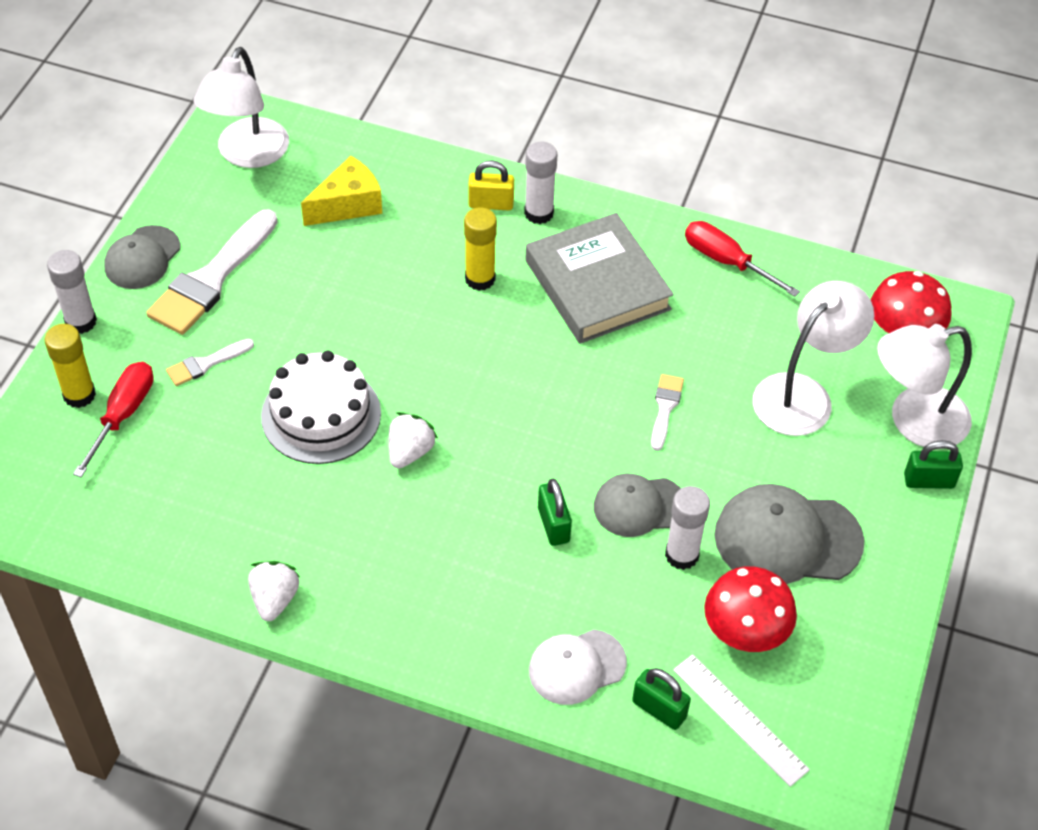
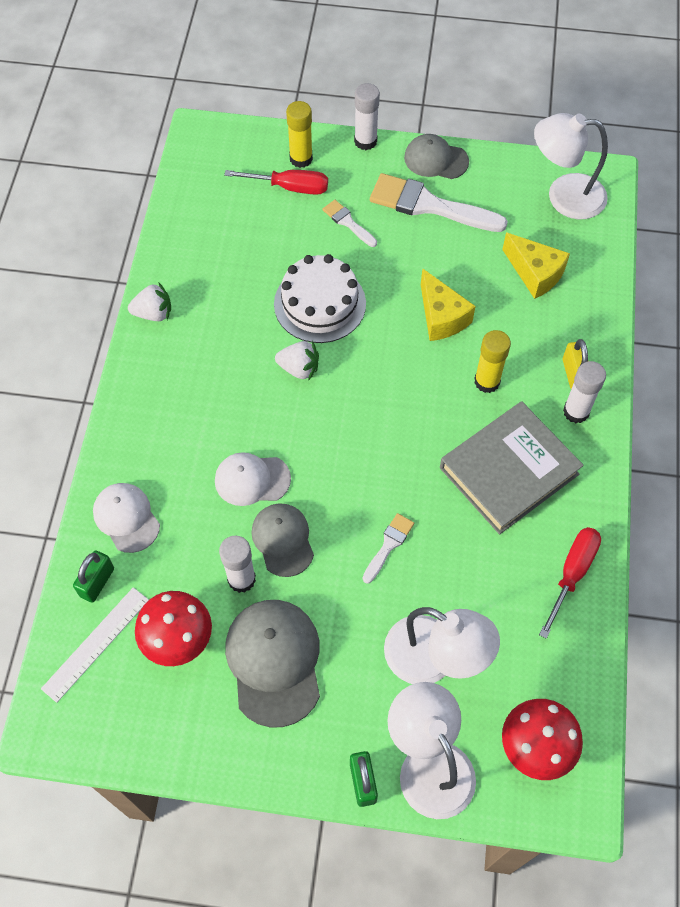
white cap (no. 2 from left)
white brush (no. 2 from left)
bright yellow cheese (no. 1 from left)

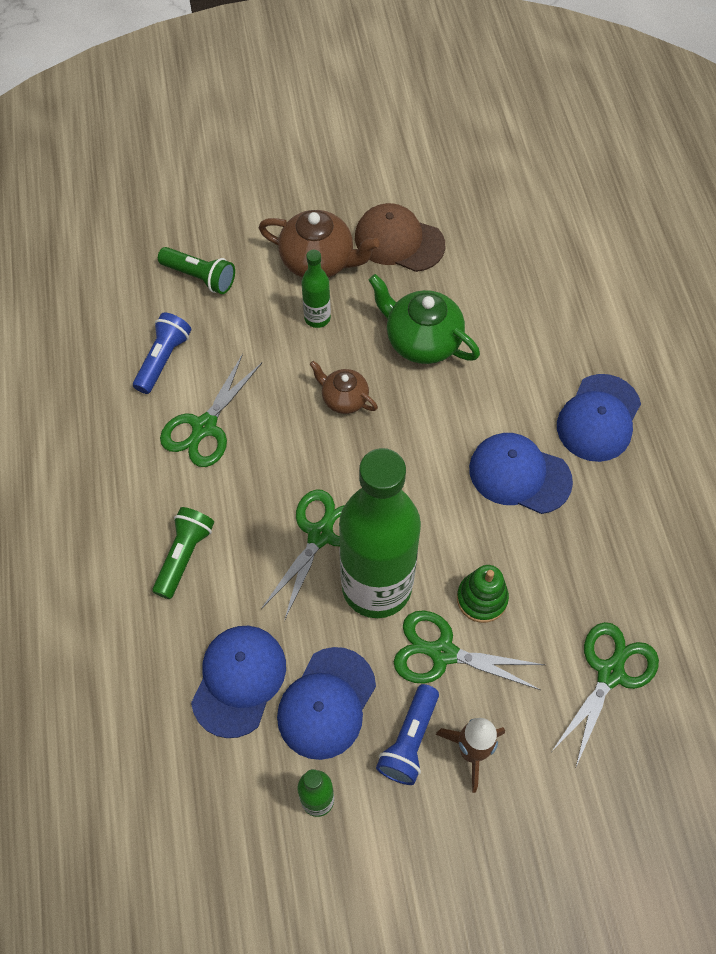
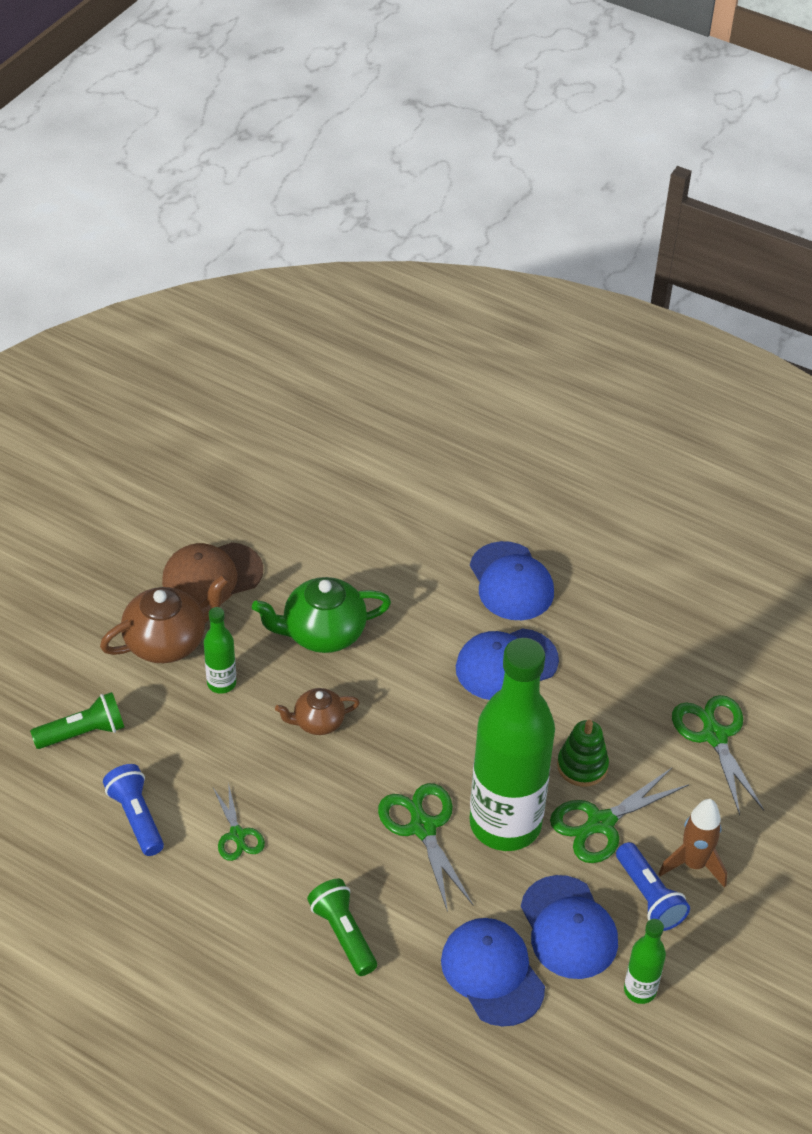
leaf-green shears (no. 1 from left)

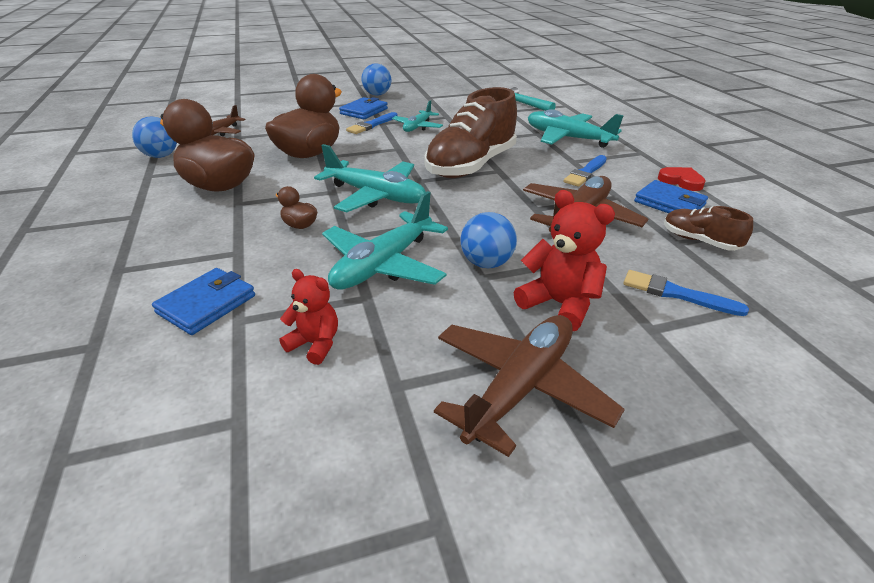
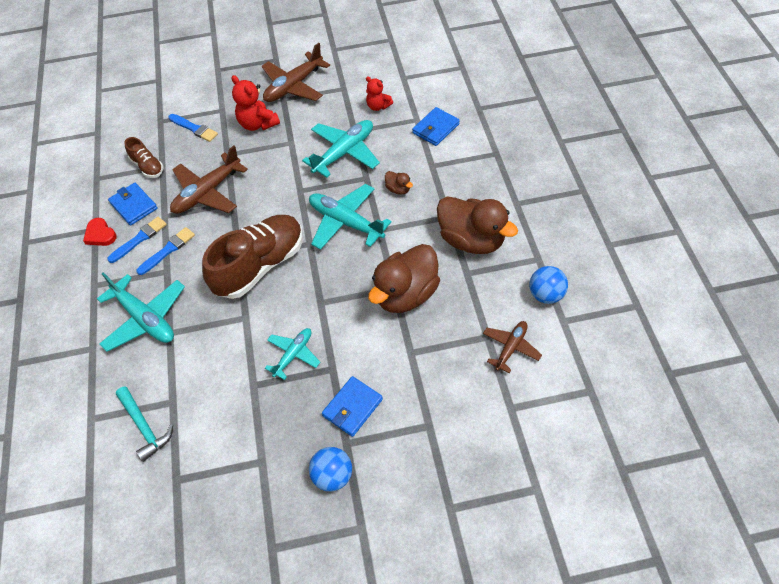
cobalt brush (no. 1 from left)
cobalt sphere (no. 3 from left in the first image)

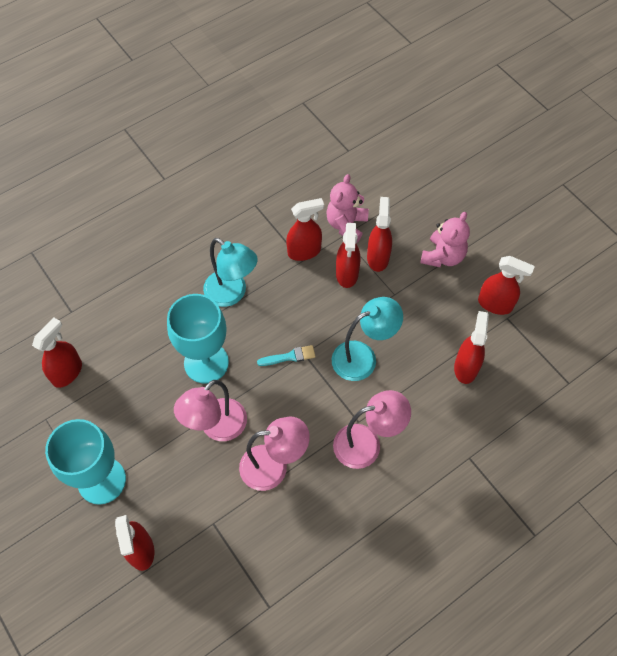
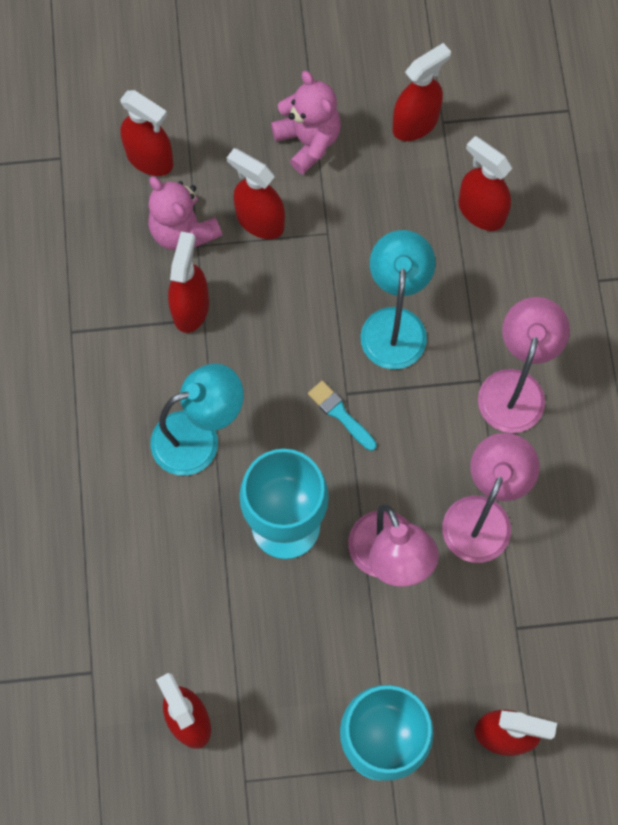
aqua brush
scarlet spray bottle (no. 1 from left)

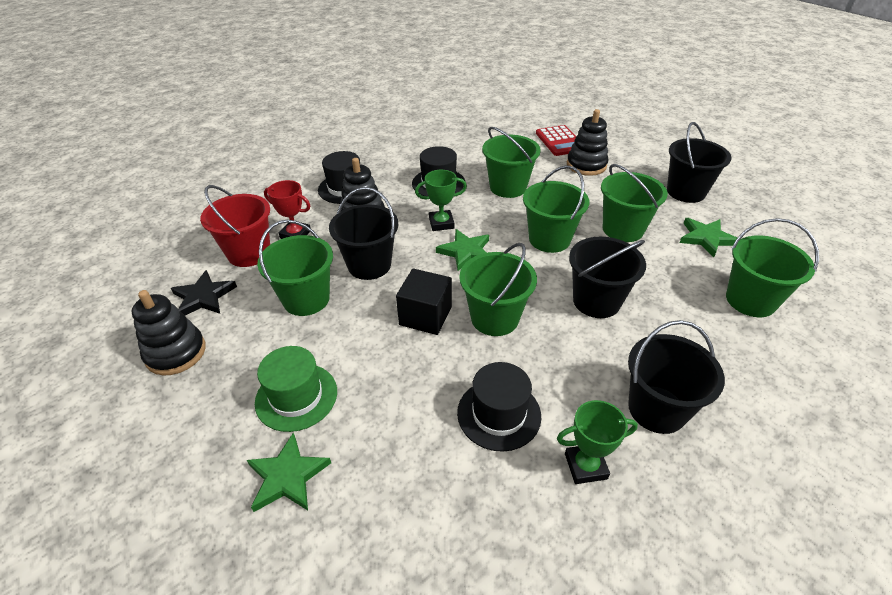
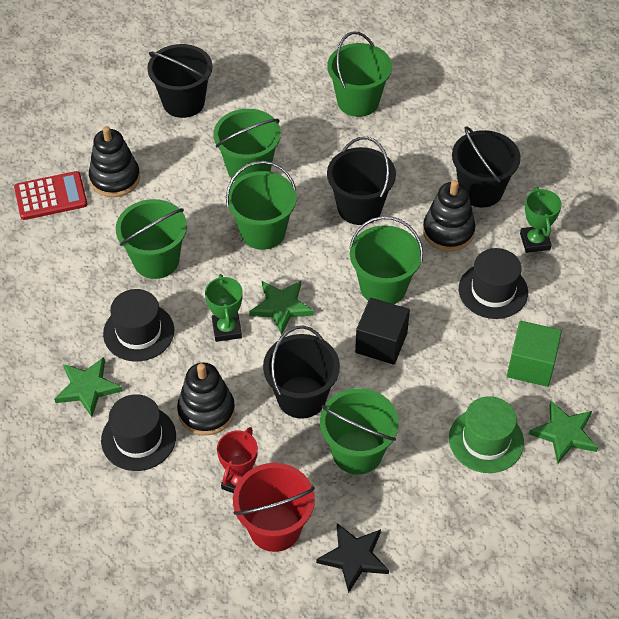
black ring stacker (no. 3 from left)
leaf-green star shape (no. 1 from left)
leaf-green solid cube

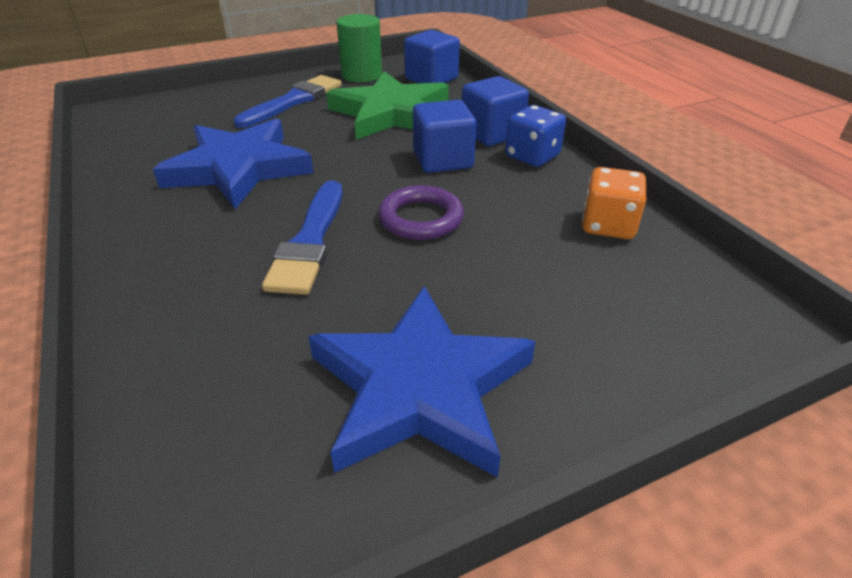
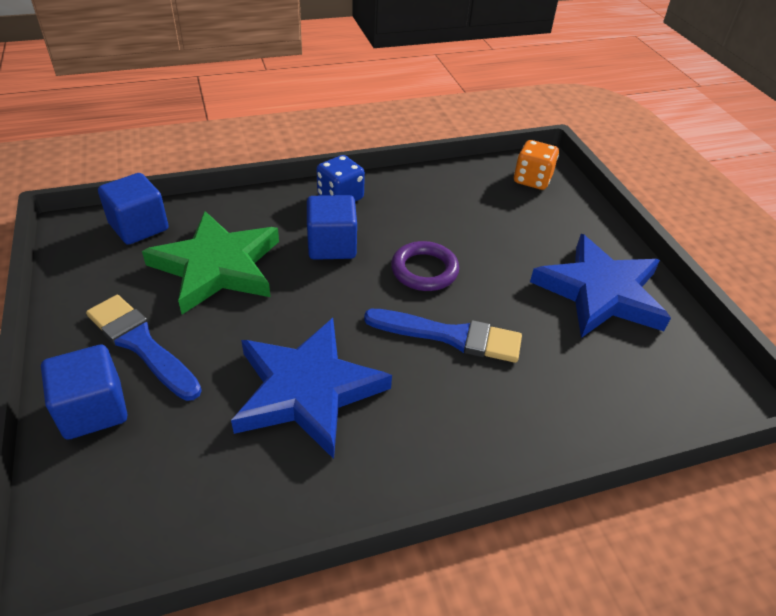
leaf-green cylinder
cobalt solid cube (no. 1 from left)
orange dice

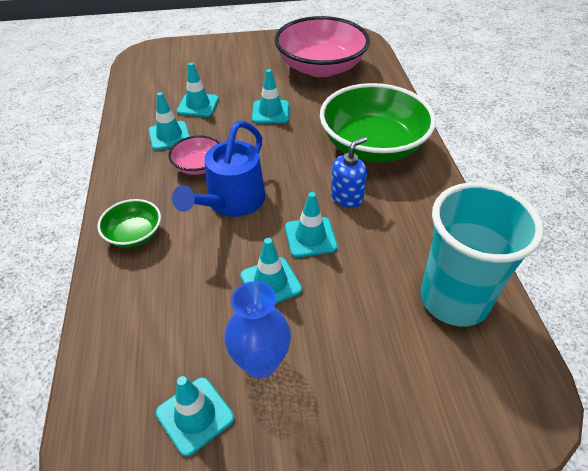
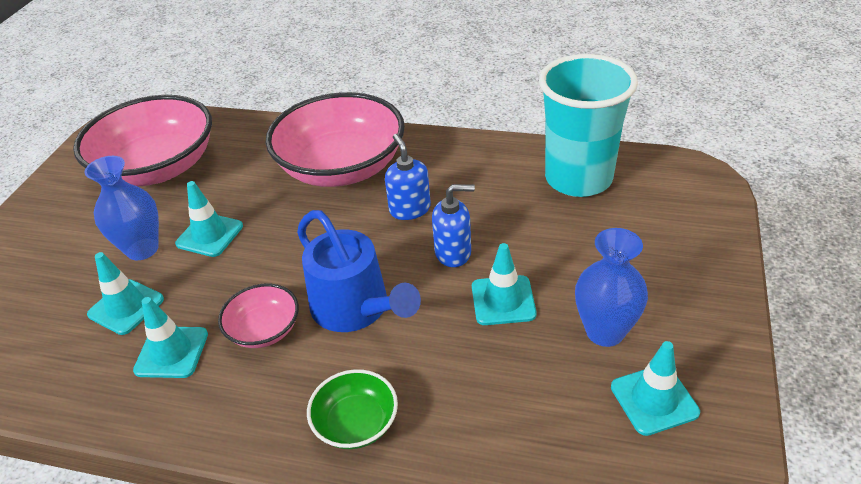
cobalt soap dispenser (no. 2 from left)
rosy serving bowl (no. 3 from left)
cobalt vase (no. 1 from left)

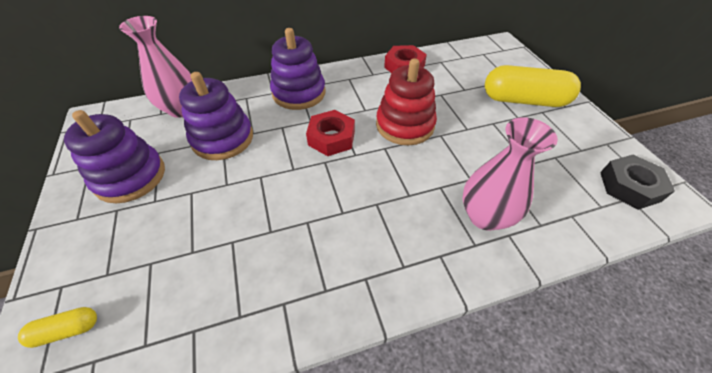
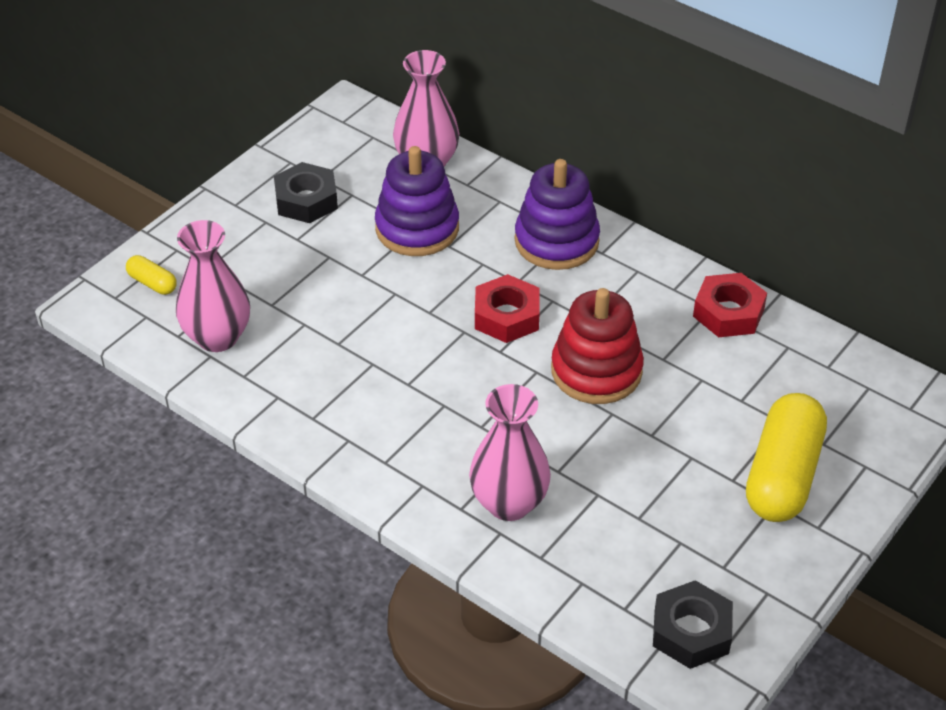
black hexagon nut (no. 1 from left)
bright yellow pill (no. 2 from left)
rosy vase (no. 1 from left)

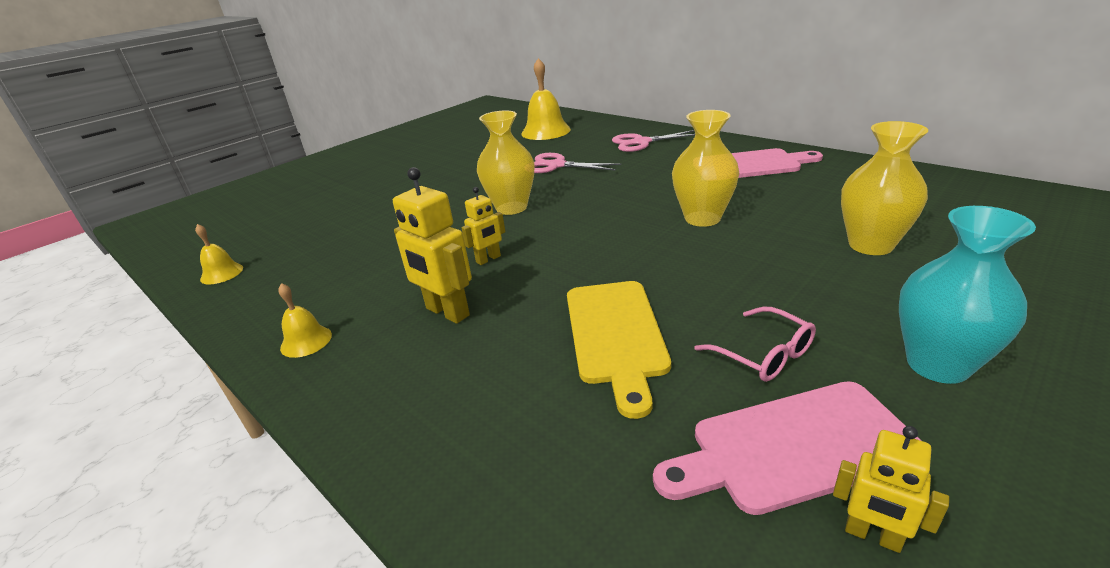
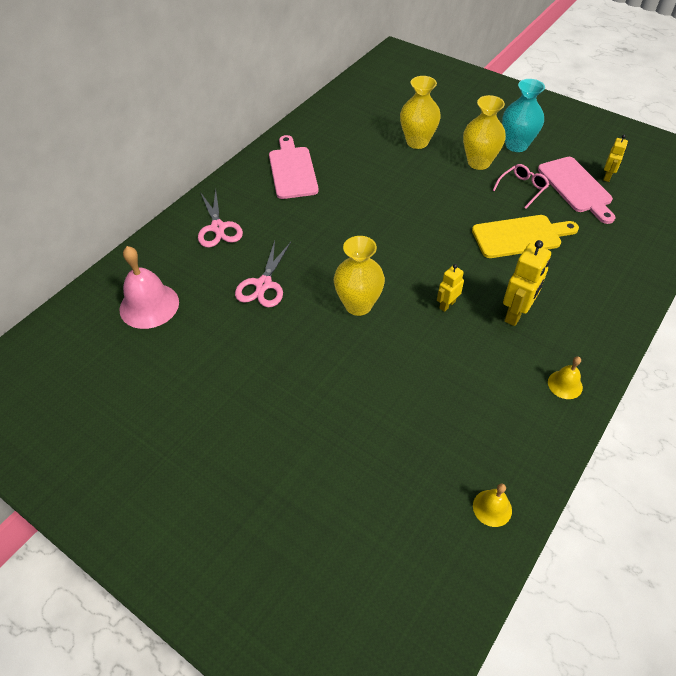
bright yellow robot (no. 1 from left)
rosy bell
bright yellow vase (no. 3 from left)

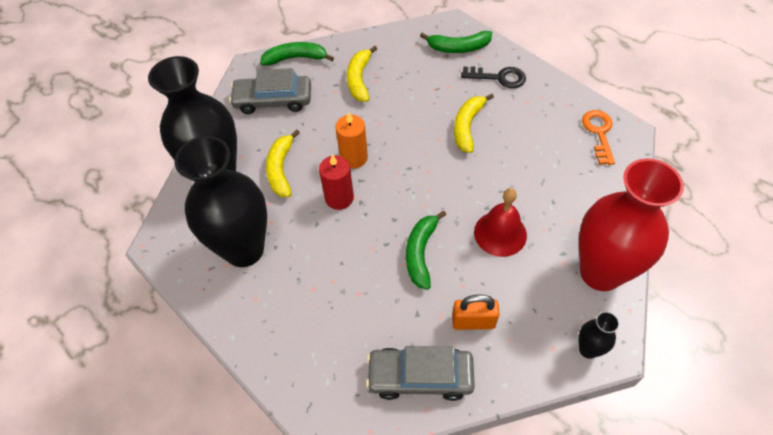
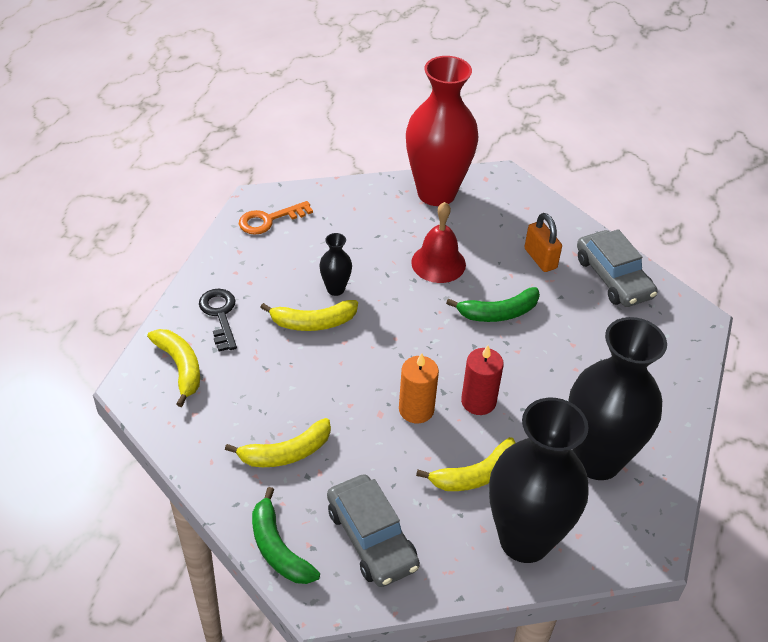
bright yellow banana (no. 1 from left)
black vase (no. 1 from left)

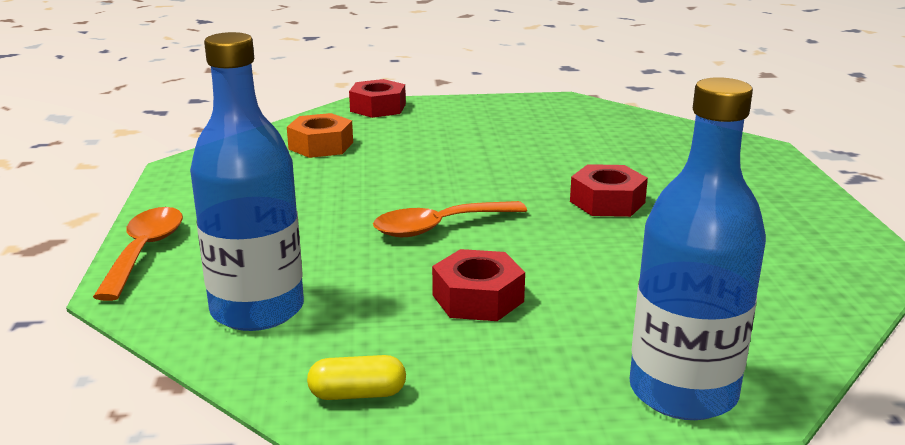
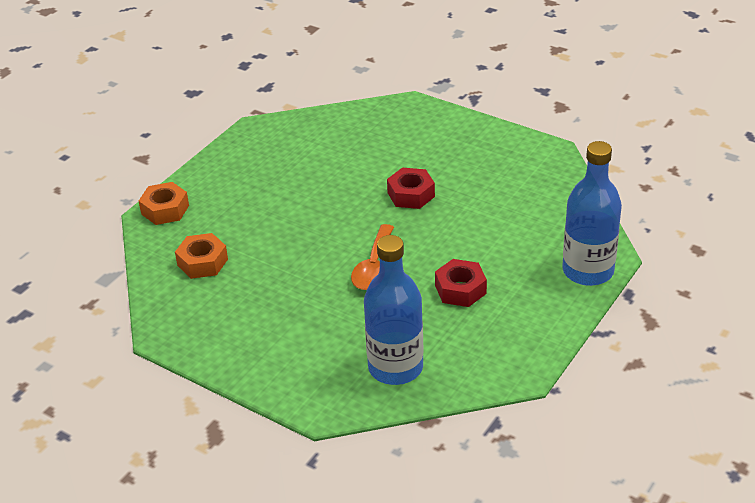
orange teaspoon (no. 1 from left in the first image)
bright yellow pill
orange hexagon nut (no. 1 from left)

